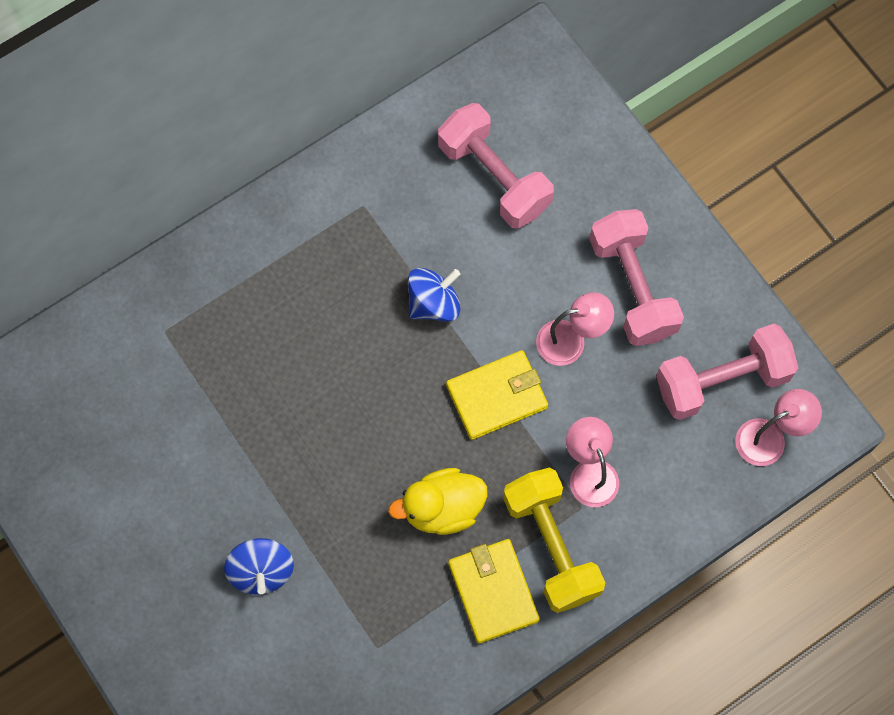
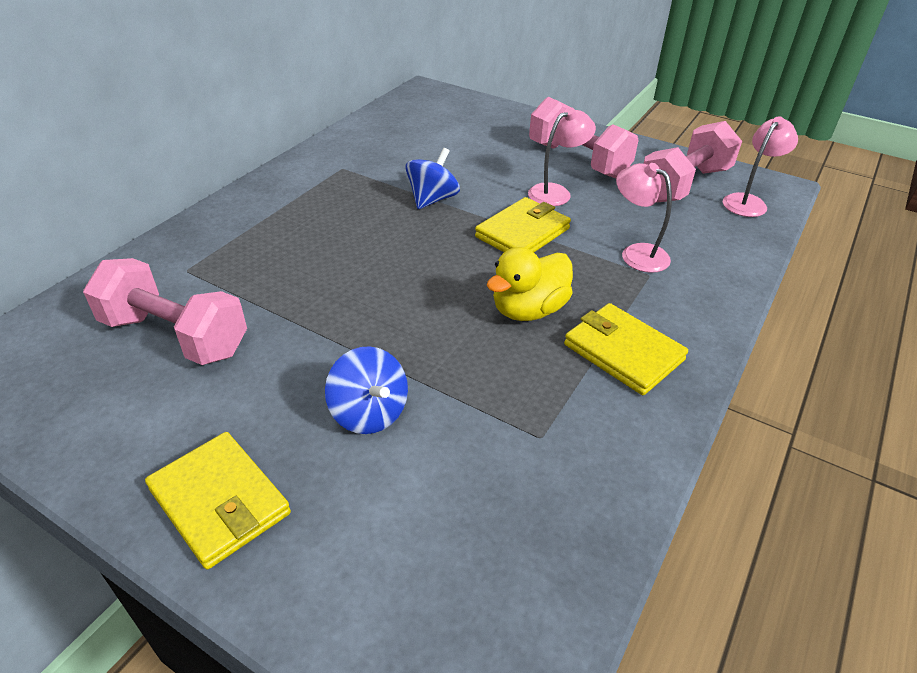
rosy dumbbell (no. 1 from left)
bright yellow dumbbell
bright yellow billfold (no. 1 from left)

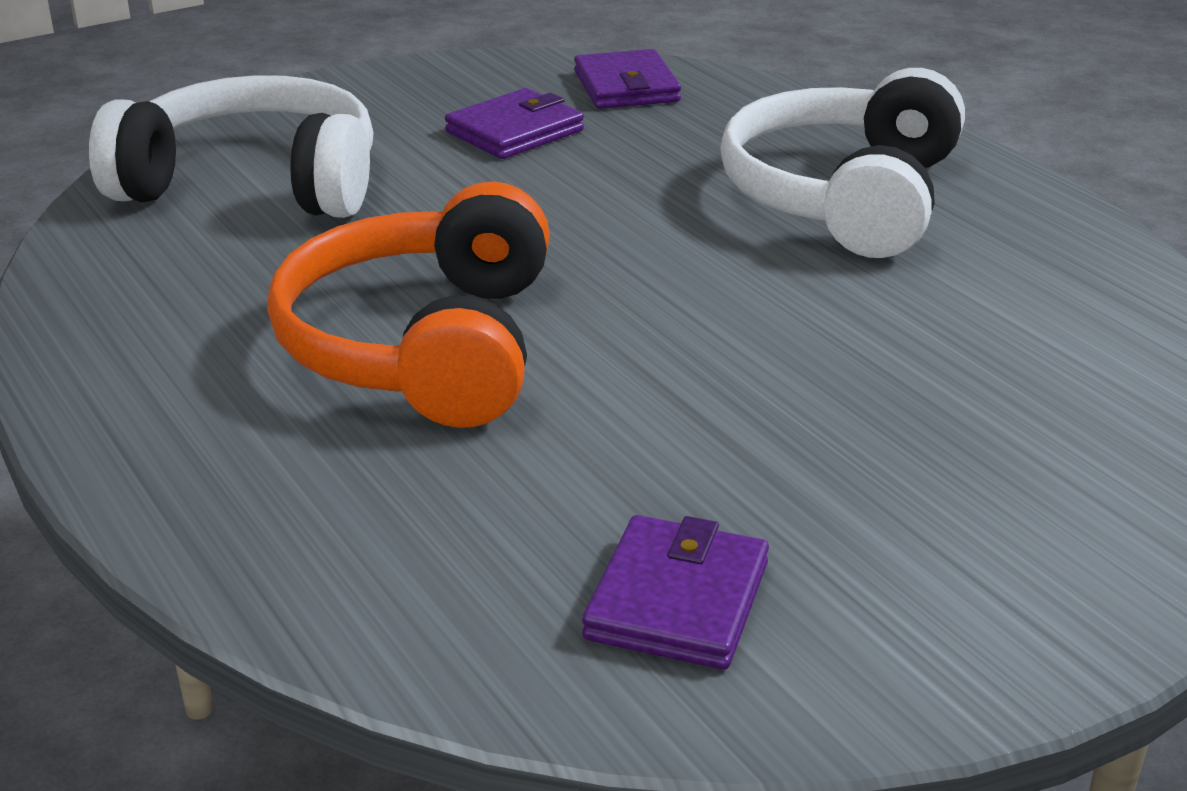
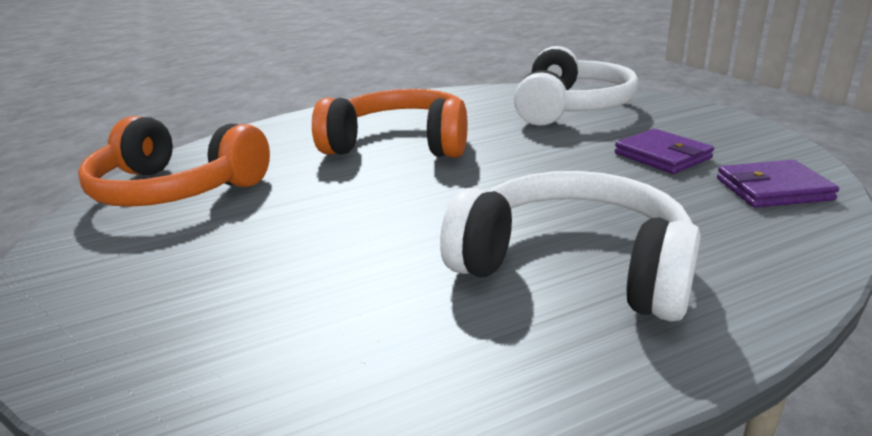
orange headset (no. 1 from left)

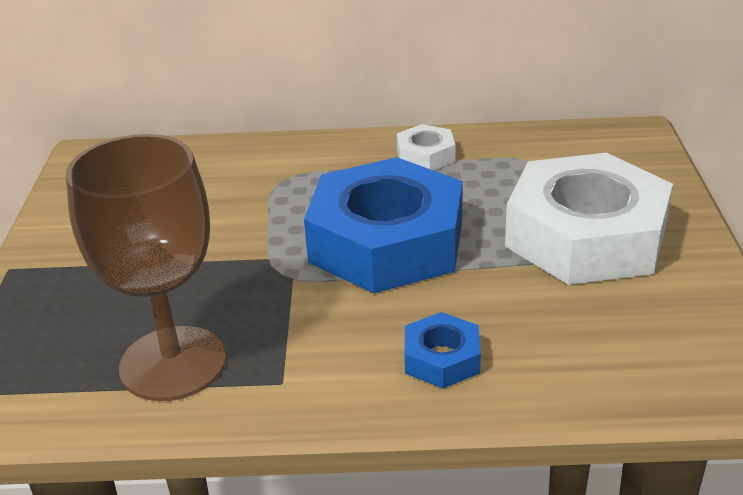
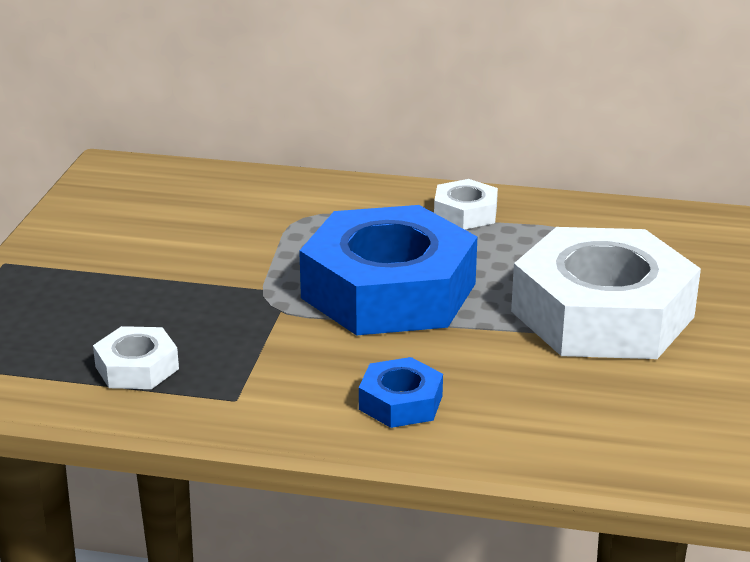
white hexagon nut (no. 1 from left)

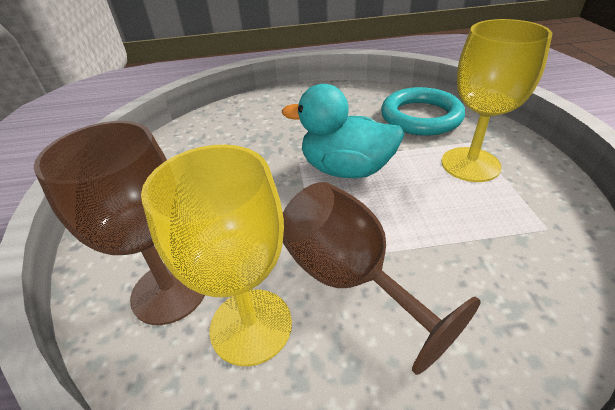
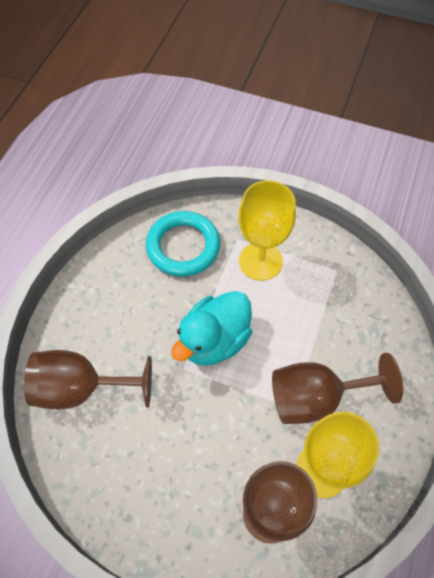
russet chalice (no. 1 from left)

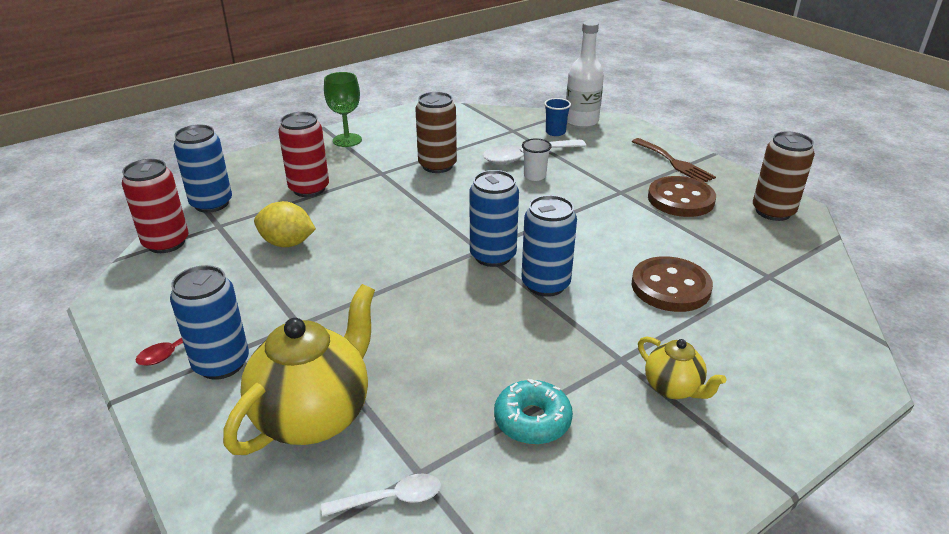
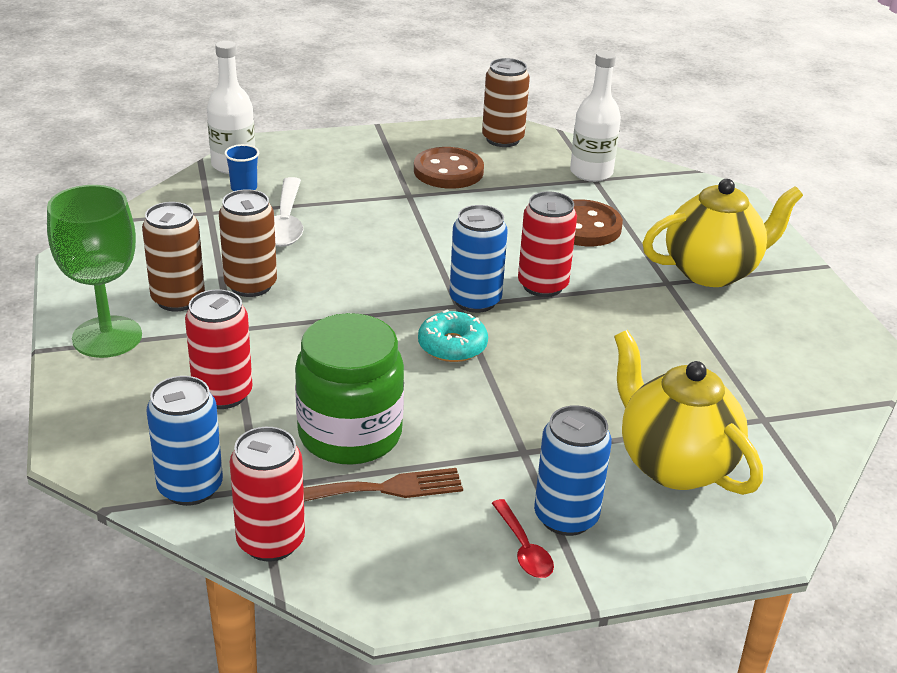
leaf-green preserve jar
white teaspoon (no. 1 from left in the first image)
leaf-green chalice
aqua doughnut
white cup
scarlet can (no. 3 from left)
russet table fork
bright yellow teapot (no. 2 from left)
russet can (no. 1 from left)
white bottle (no. 2 from left)

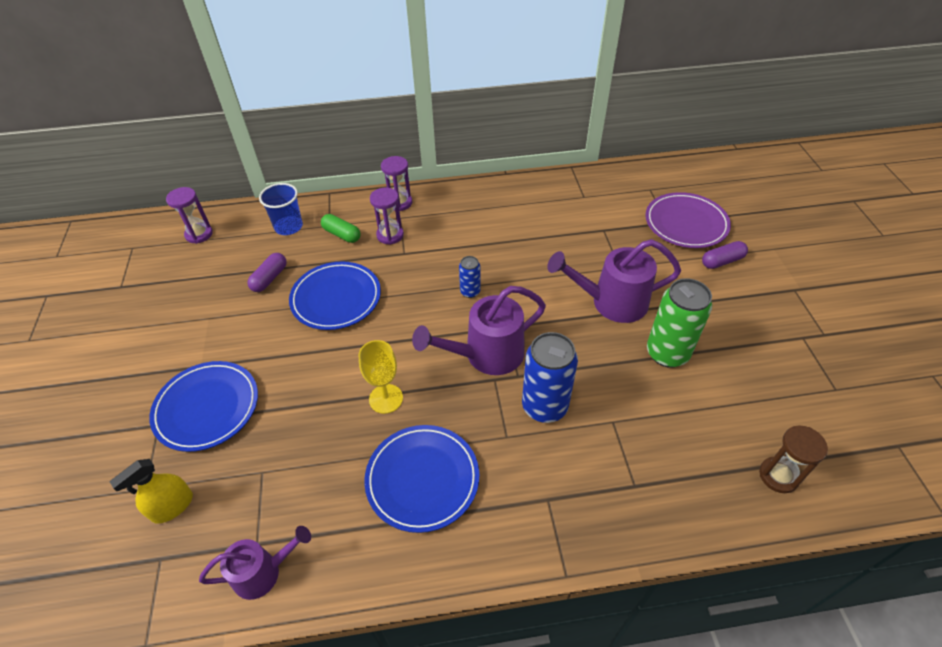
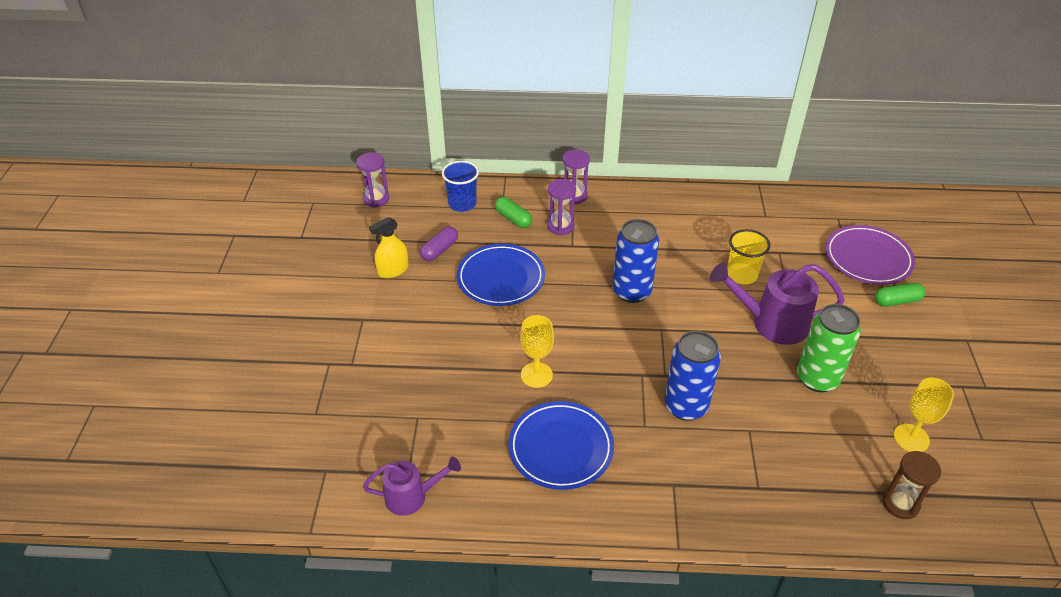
bright yellow spray bottle
cobalt dinner plate (no. 1 from left in the first image)
purple sprinkling can (no. 2 from left in the first image)
cobalt can (no. 1 from left)
leaf-green pill (no. 2 from left)
bright yellow cup
bright yellow chalice (no. 2 from left)

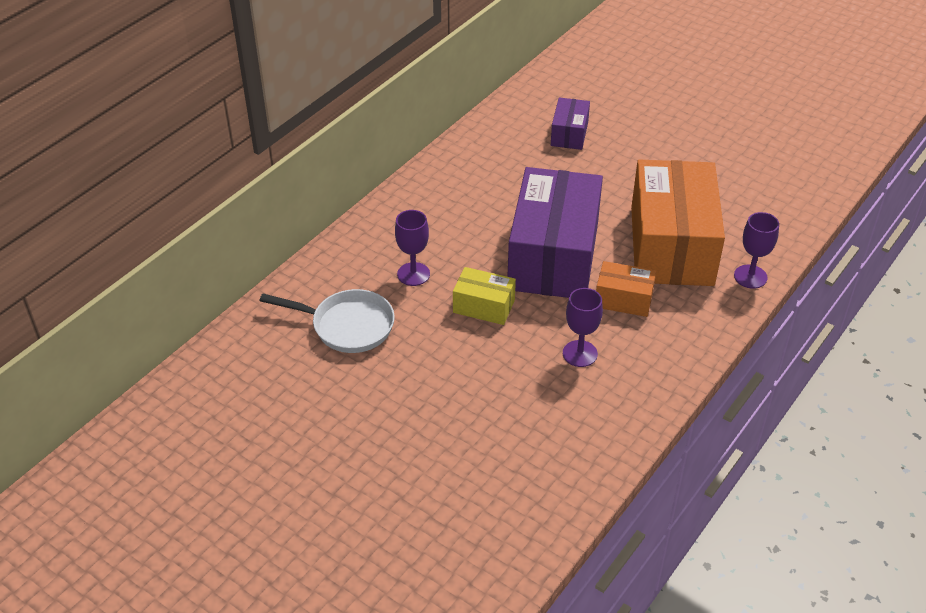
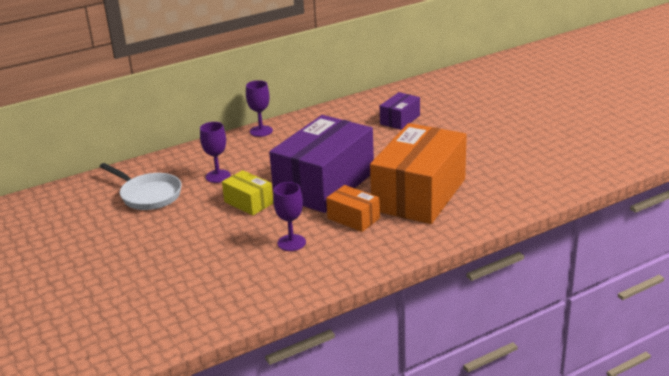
purple chalice (no. 2 from left)

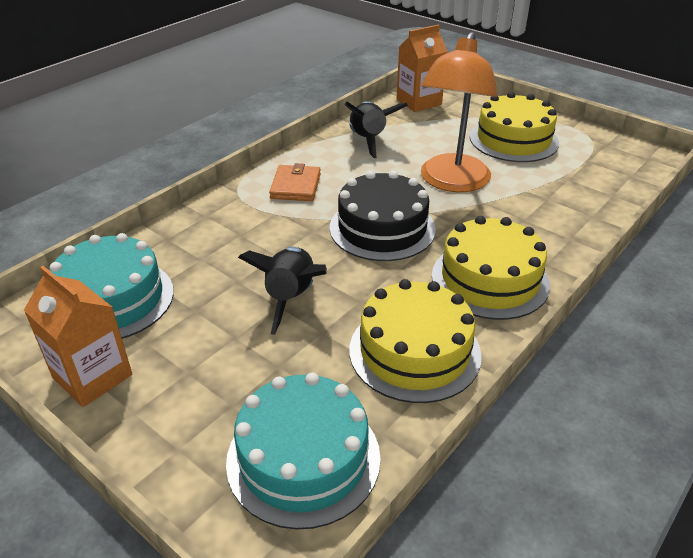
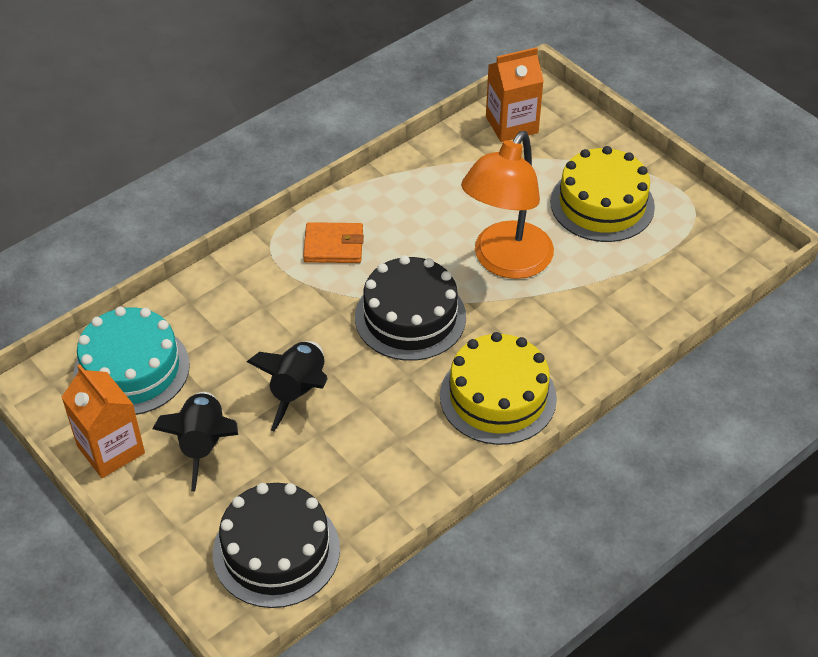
black cake (no. 1 from left)
orange billfold
black spaceship (no. 1 from left)
bright yellow cake (no. 1 from left in the first image)

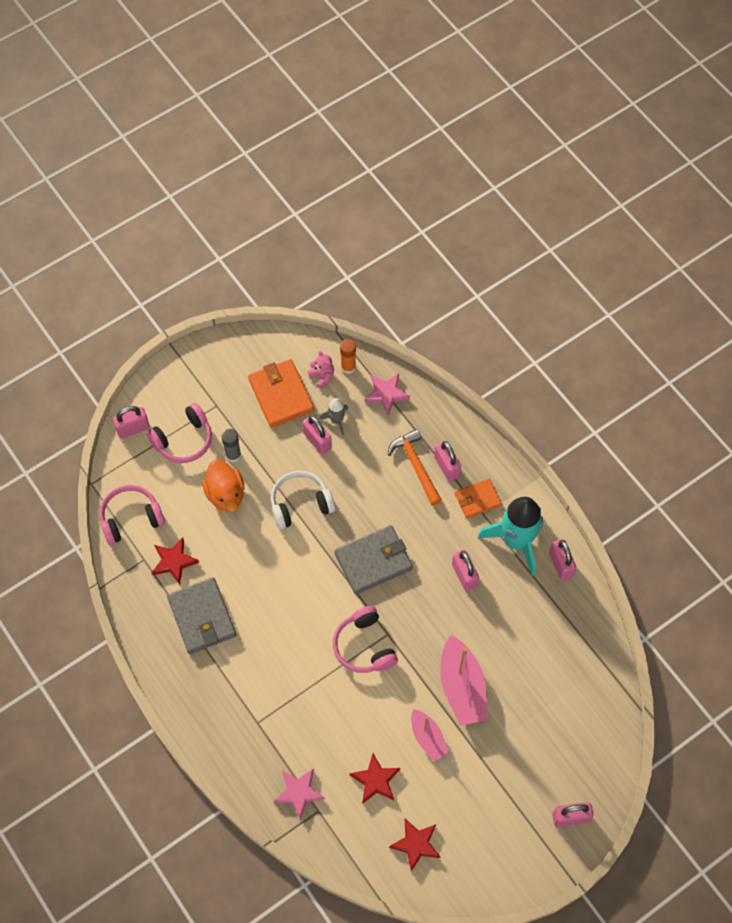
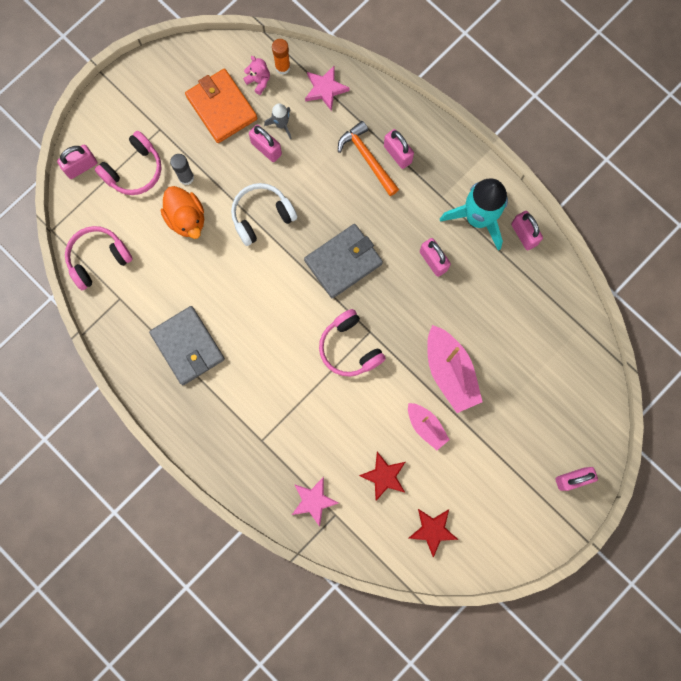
scarlet star shape (no. 1 from left in the first image)
orange billfold (no. 2 from left in the first image)

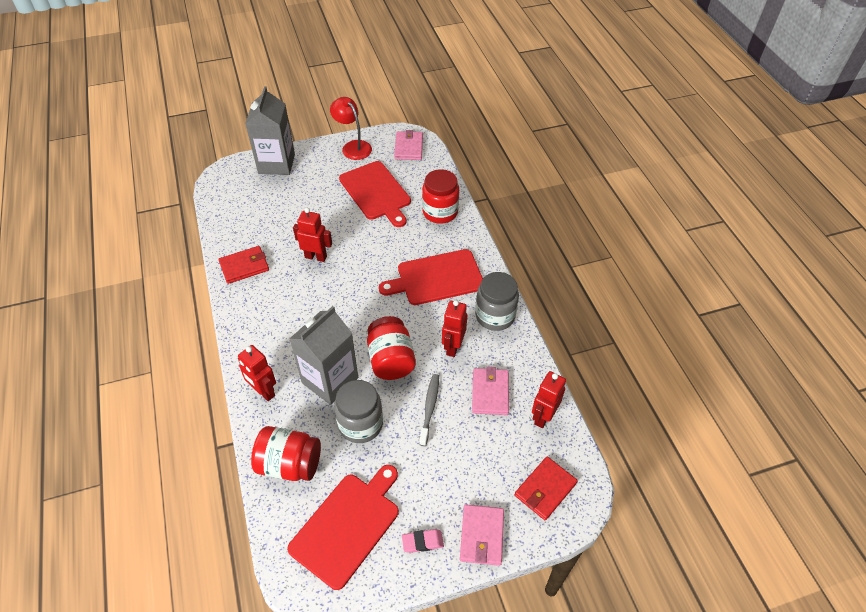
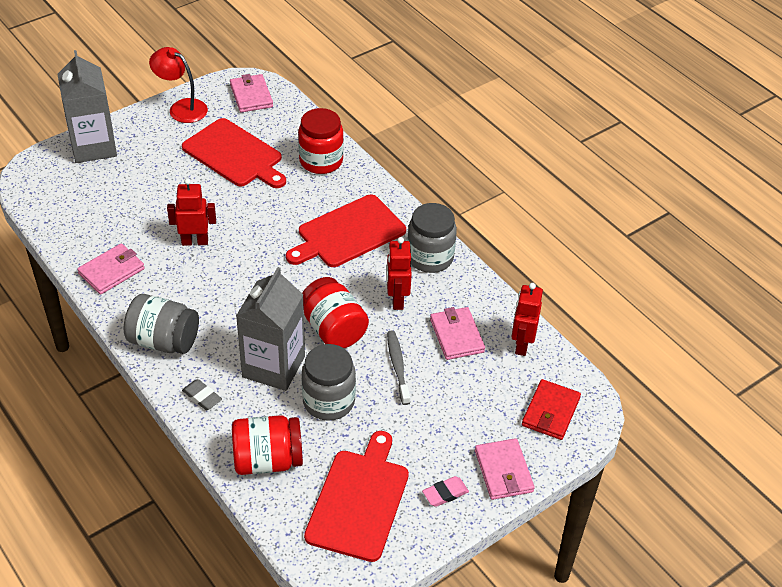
rosy billfold (no. 1 from left)
ash-grey eraser
ash-grey preserve jar (no. 1 from left)

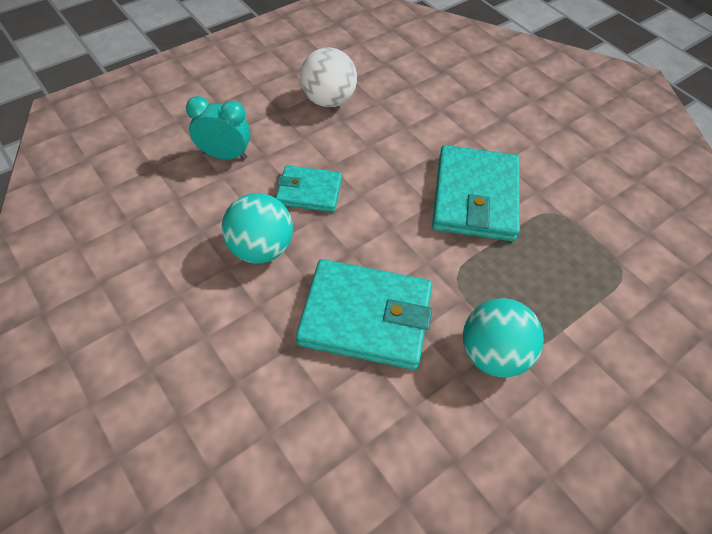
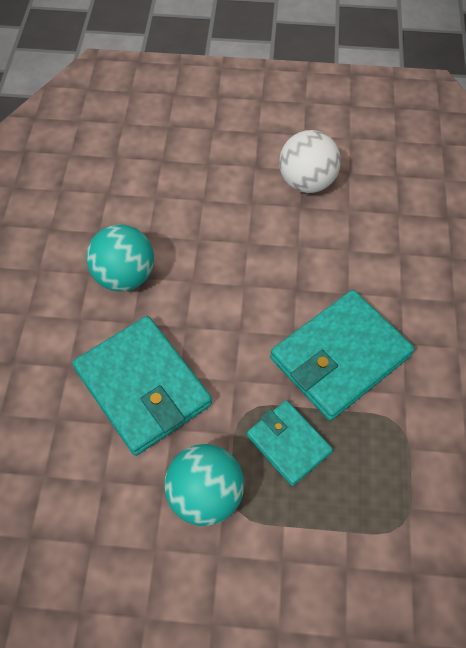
aqua alarm clock
aqua billfold (no. 2 from left)

